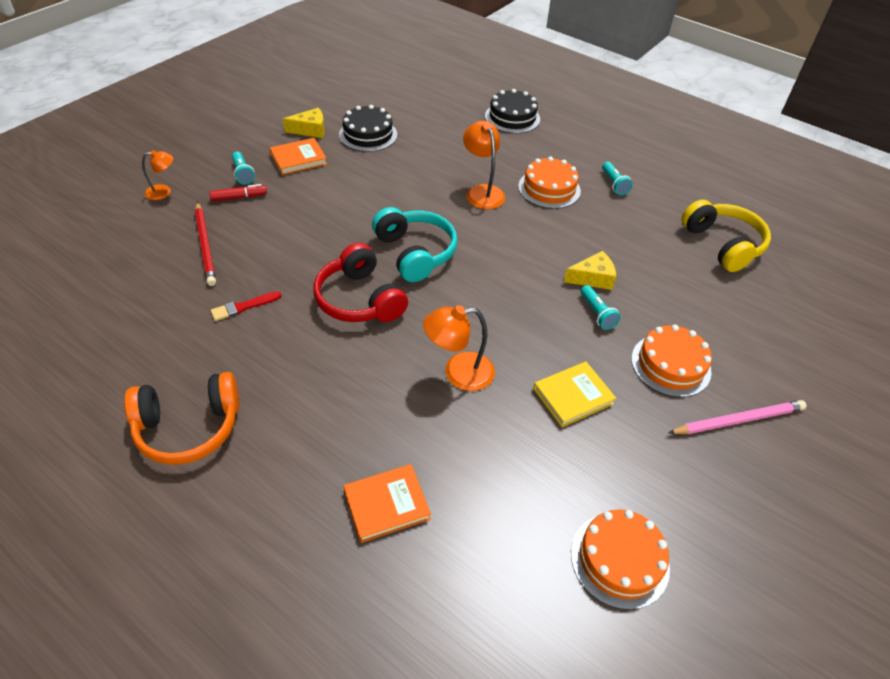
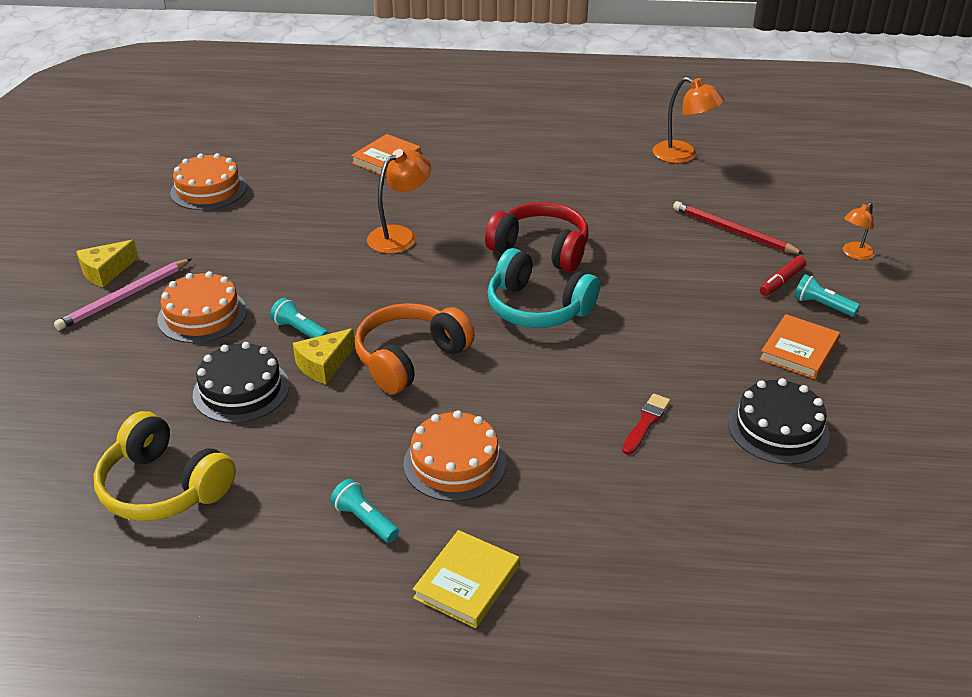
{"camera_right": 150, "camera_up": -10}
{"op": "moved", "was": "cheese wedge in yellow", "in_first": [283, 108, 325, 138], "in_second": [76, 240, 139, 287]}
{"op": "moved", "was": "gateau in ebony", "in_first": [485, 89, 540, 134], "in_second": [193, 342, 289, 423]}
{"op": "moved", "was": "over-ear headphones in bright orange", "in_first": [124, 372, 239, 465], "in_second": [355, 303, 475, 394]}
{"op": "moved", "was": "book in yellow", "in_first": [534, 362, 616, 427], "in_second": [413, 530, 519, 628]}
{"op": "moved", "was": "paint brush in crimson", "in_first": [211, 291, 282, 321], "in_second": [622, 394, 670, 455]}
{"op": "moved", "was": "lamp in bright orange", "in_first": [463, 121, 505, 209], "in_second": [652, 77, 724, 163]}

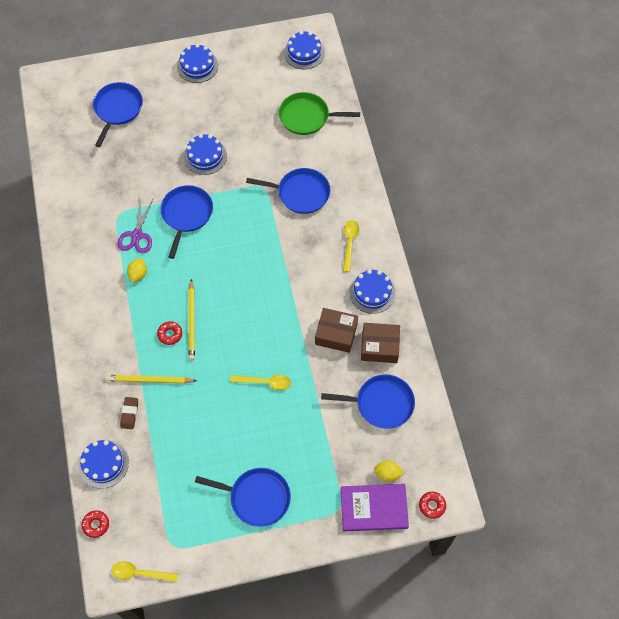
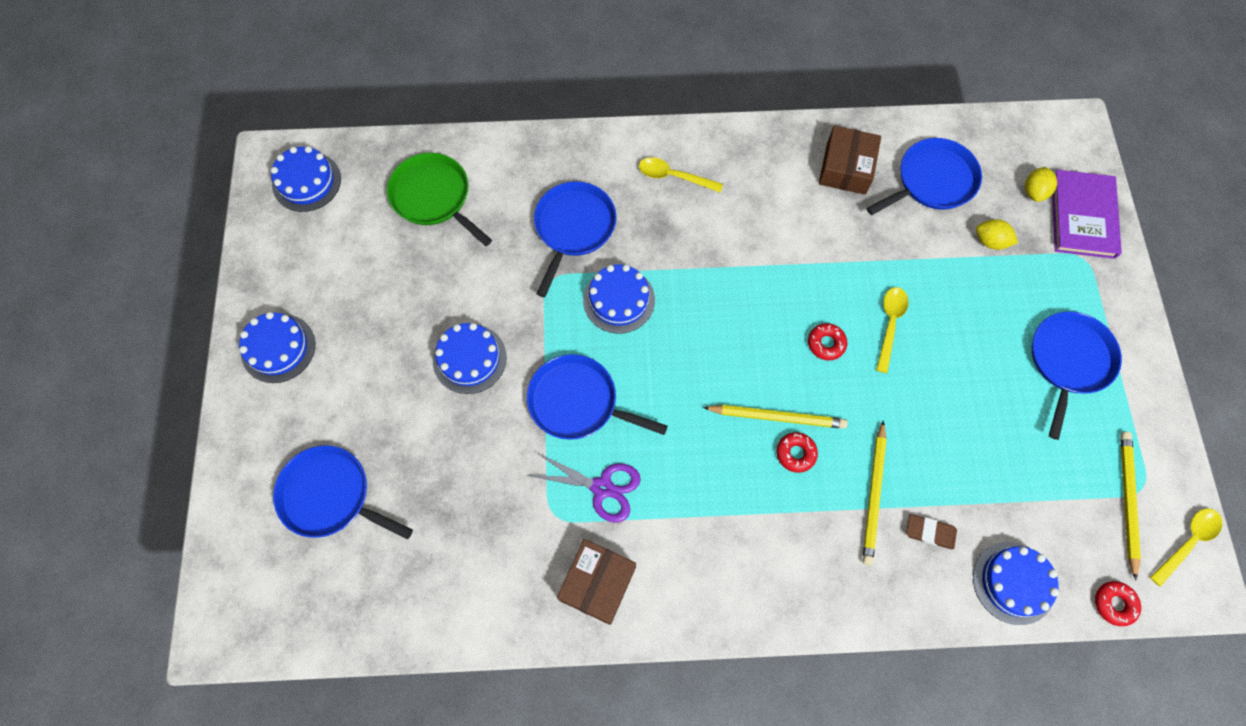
{"camera_right": -80, "camera_up": 5}
{"op": "turned", "was": "frying pan in emerald", "in_first": [279, 92, 360, 135], "in_second": [387, 153, 492, 246], "clockwise": 120}
{"op": "moved", "was": "package in dark brown", "in_first": [315, 308, 358, 353], "in_second": [557, 539, 636, 625]}
{"op": "moved", "was": "gateau in royal blue", "in_first": [349, 269, 396, 314], "in_second": [583, 264, 655, 333]}
{"op": "moved", "was": "glazed donut in crimson", "in_first": [419, 492, 446, 519], "in_second": [808, 323, 847, 361]}
{"op": "turned", "was": "frying pan in royal blue", "in_first": [321, 374, 415, 429], "in_second": [867, 138, 982, 215], "clockwise": 45}
{"op": "moved", "was": "citrus fruit in yellow", "in_first": [127, 258, 147, 283], "in_second": [976, 219, 1018, 250]}
{"op": "added", "now": "pencil in yellow", "in_second": [1120, 432, 1141, 581]}
{"op": "turned", "was": "spoon in yellow", "in_first": [112, 561, 178, 582], "in_second": [1150, 508, 1222, 587], "clockwise": -150}

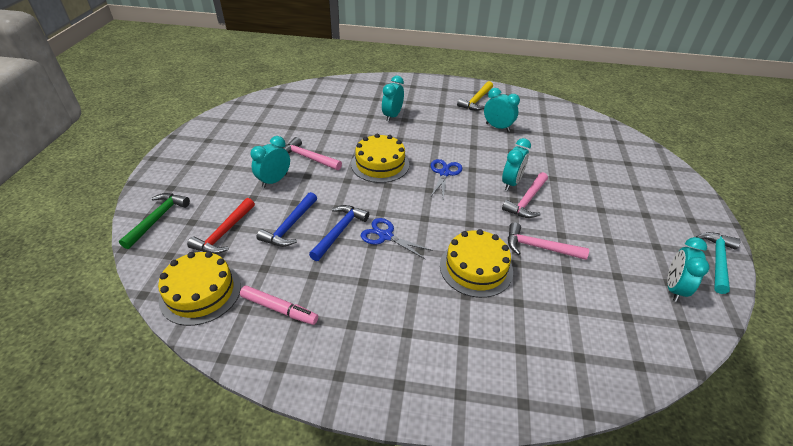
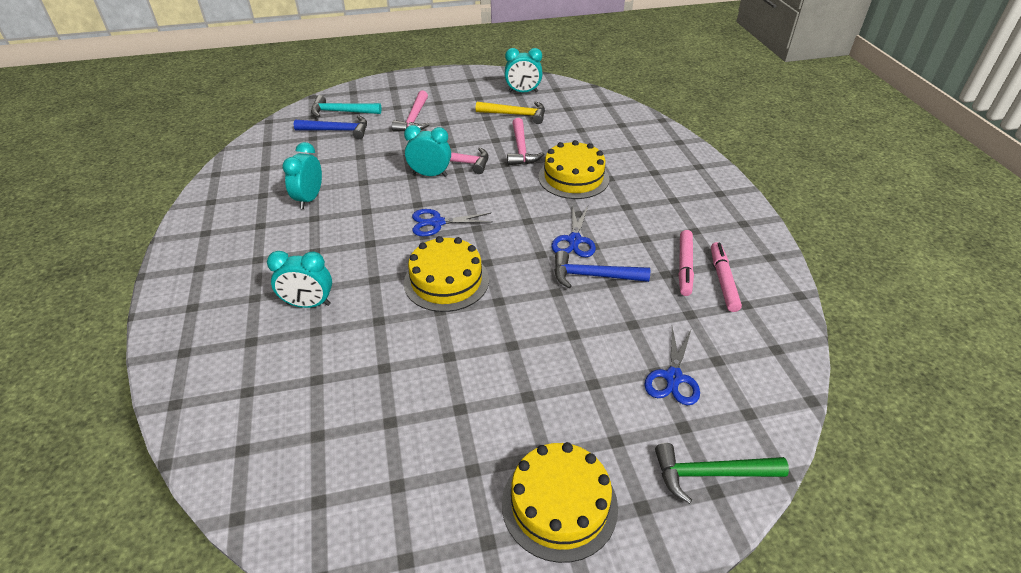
{"camera_right": -110, "camera_up": 0}
{"op": "moved", "was": "claw hammer in royal blue", "in_first": [257, 192, 317, 247], "in_second": [294, 115, 367, 139]}
{"op": "moved", "was": "claw hammer in aqua", "in_first": [696, 232, 741, 294], "in_second": [311, 95, 382, 118]}
{"op": "moved", "was": "claw hammer in rose-pink", "in_first": [284, 137, 342, 170], "in_second": [392, 90, 429, 131]}
{"op": "moved", "was": "claw hammer in yellow", "in_first": [457, 81, 493, 111], "in_second": [476, 101, 545, 124]}
{"op": "moved", "was": "gateau in yellow", "in_first": [158, 251, 241, 326], "in_second": [502, 442, 618, 563]}
{"op": "replaced", "was": "claw hammer in crimson", "now": "pair of scissors in royal blue", "in_first": [187, 198, 255, 254], "in_second": [644, 327, 700, 405]}
{"op": "added", "now": "marker in rose-pink", "in_second": [678, 230, 694, 296]}
{"op": "removed", "was": "clock in aqua", "in_first": [251, 136, 290, 188]}

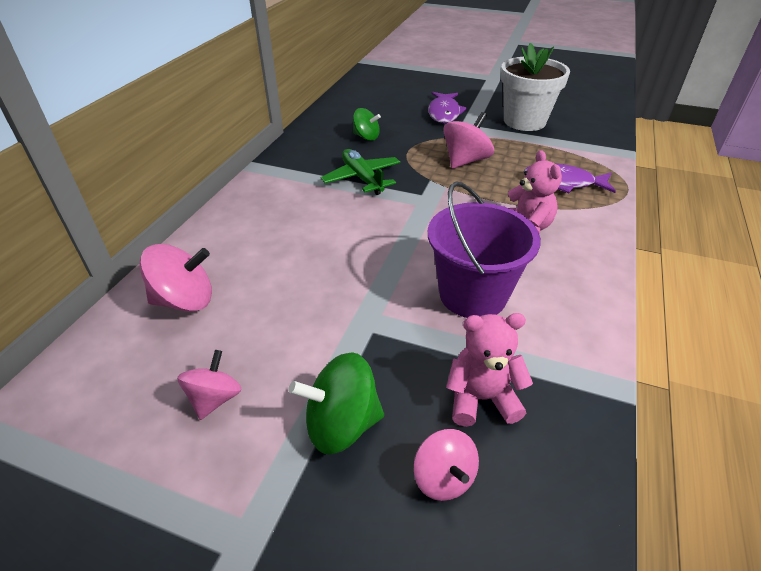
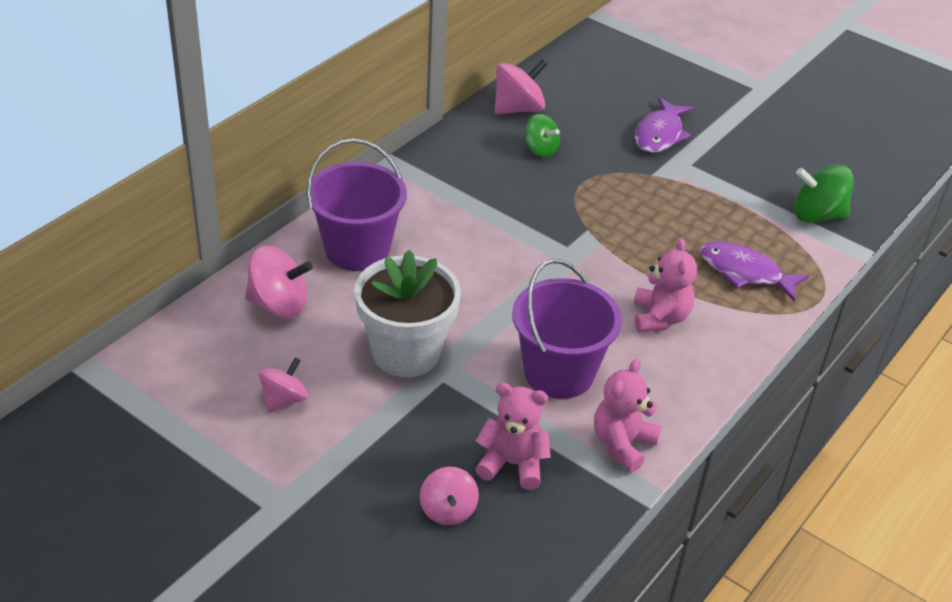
{"camera_right": 15, "camera_up": 0}
{"op": "added", "now": "bucket in royal purple", "in_second": [306, 139, 407, 271]}
{"op": "moved", "was": "potted plant in white", "in_first": [501, 43, 570, 131], "in_second": [354, 250, 461, 377]}
{"op": "moved", "was": "whirligig in rose-pink", "in_first": [443, 112, 494, 169], "in_second": [494, 59, 548, 115]}
{"op": "added", "now": "teddy in rose-pink", "in_second": [594, 359, 661, 472]}
{"op": "moved", "was": "whirligig in emerald", "in_first": [289, 352, 384, 454], "in_second": [794, 165, 854, 223]}
{"op": "removed", "was": "aeroplane in emerald", "in_first": [321, 149, 400, 195]}

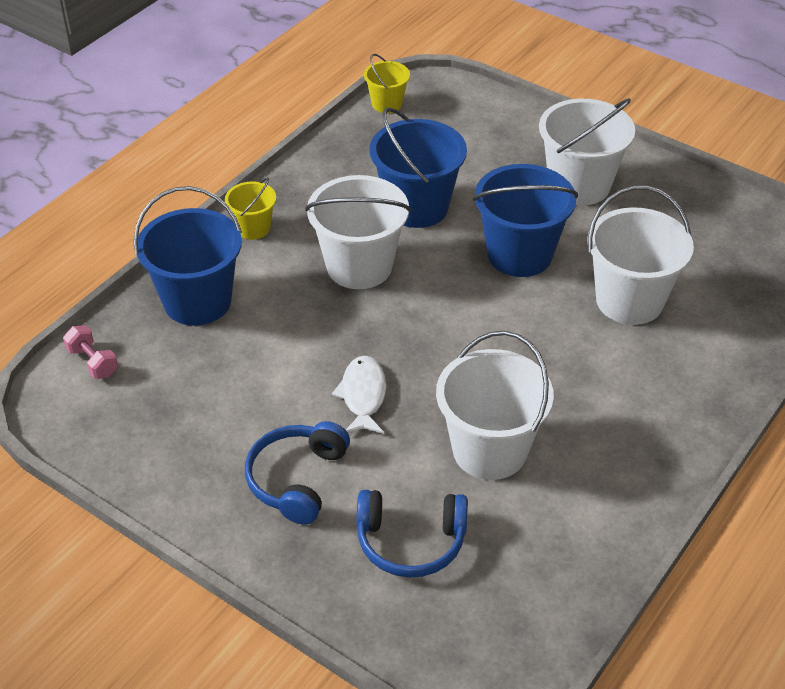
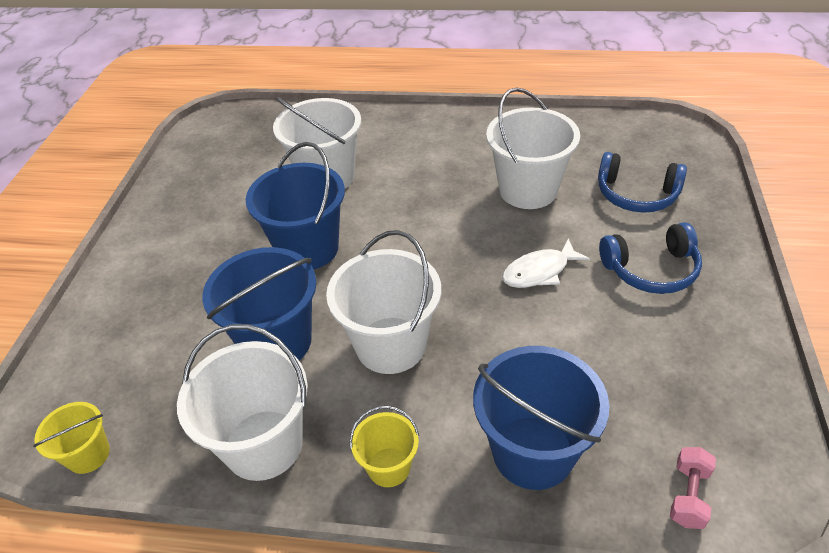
{"camera_right": -115, "camera_up": 0}
{"op": "moved", "was": "bucket in white", "in_first": [539, 98, 635, 206], "in_second": [177, 324, 308, 481]}
{"op": "turned", "was": "over-ear headphones in royal blue", "in_first": [356, 490, 468, 578], "in_second": [598, 152, 687, 213], "clockwise": 135}

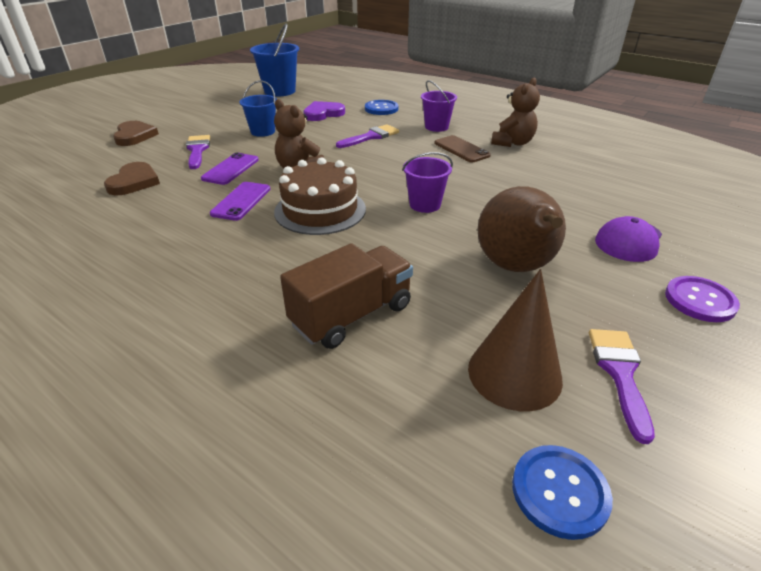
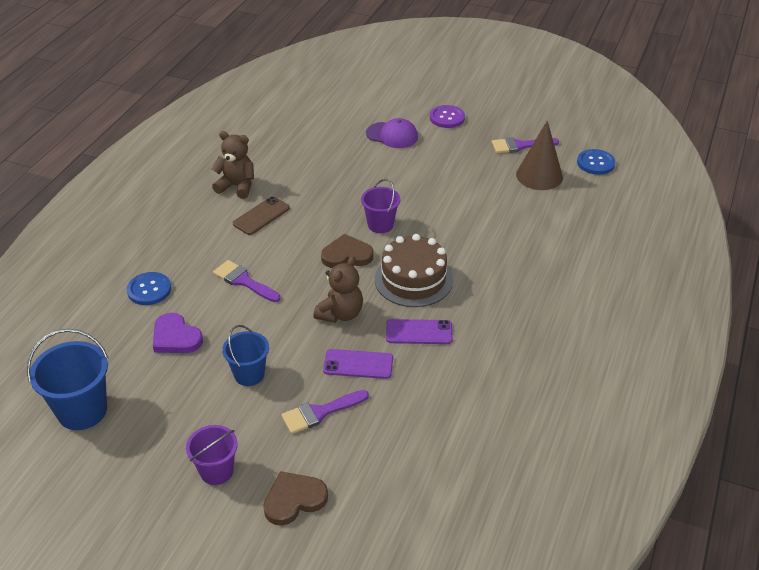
{"camera_right": -105, "camera_up": 5}
{"op": "moved", "was": "bucket in royal purple", "in_first": [421, 80, 457, 132], "in_second": [186, 425, 238, 485]}
{"op": "moved", "was": "heart in dark brown", "in_first": [104, 162, 160, 195], "in_second": [321, 234, 374, 268]}
{"op": "removed", "was": "toy truck in dark brown", "in_first": [280, 243, 413, 349]}
{"op": "removed", "was": "pear fruit in dark brown", "in_first": [477, 186, 566, 272]}

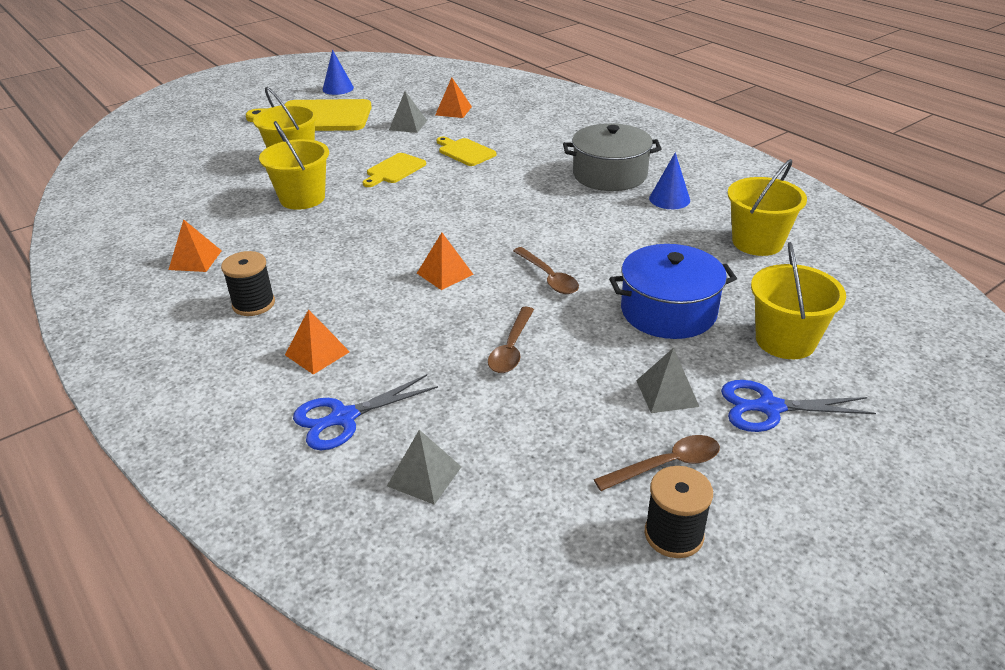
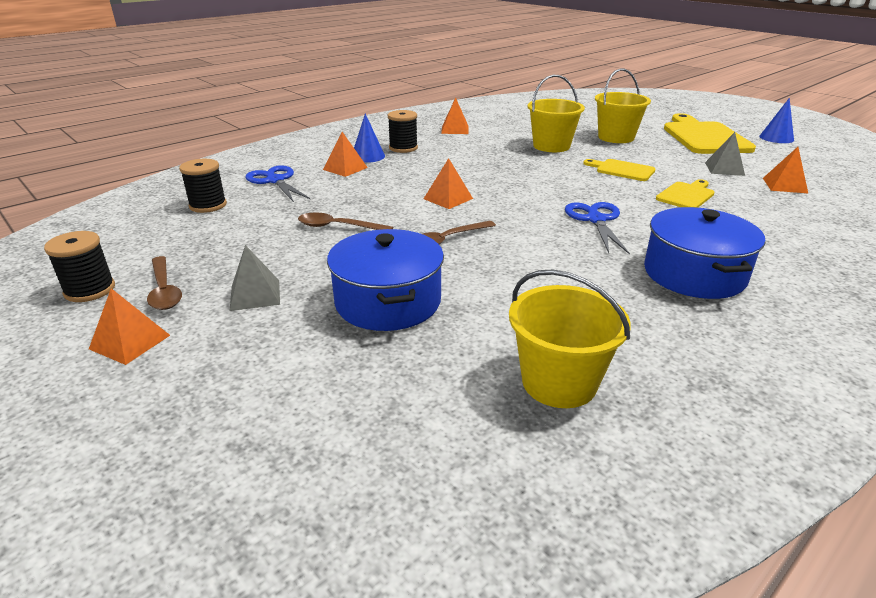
{"camera_right": 85, "camera_up": -5}
{"op": "added", "now": "pyramid in bright orange", "in_second": [89, 288, 170, 365]}
{"op": "replaced", "was": "pyramid in ash-grey", "now": "spool in ebony", "in_first": [387, 430, 461, 505], "in_second": [179, 159, 227, 213]}
{"op": "moved", "was": "cone in royal blue", "in_first": [649, 152, 690, 209], "in_second": [354, 114, 385, 163]}
{"op": "moved", "was": "pair of scissors in royal blue", "in_first": [721, 380, 876, 432], "in_second": [565, 202, 630, 255]}
{"op": "recoloured", "was": "pot in ash-grey", "now": "pot in royal blue", "in_first": [563, 123, 662, 191], "in_second": [644, 207, 765, 299]}
{"op": "removed", "was": "bucket in yellow", "in_first": [751, 242, 846, 359]}

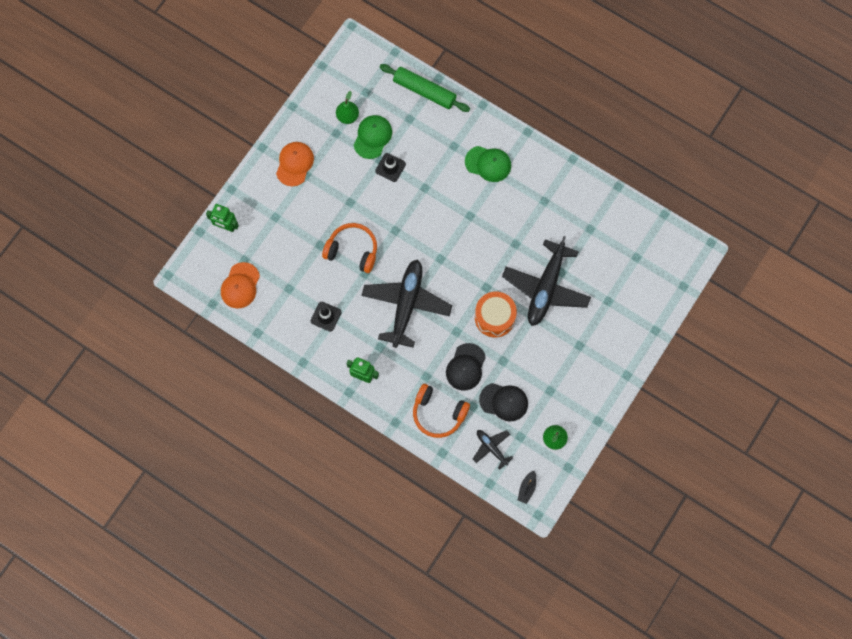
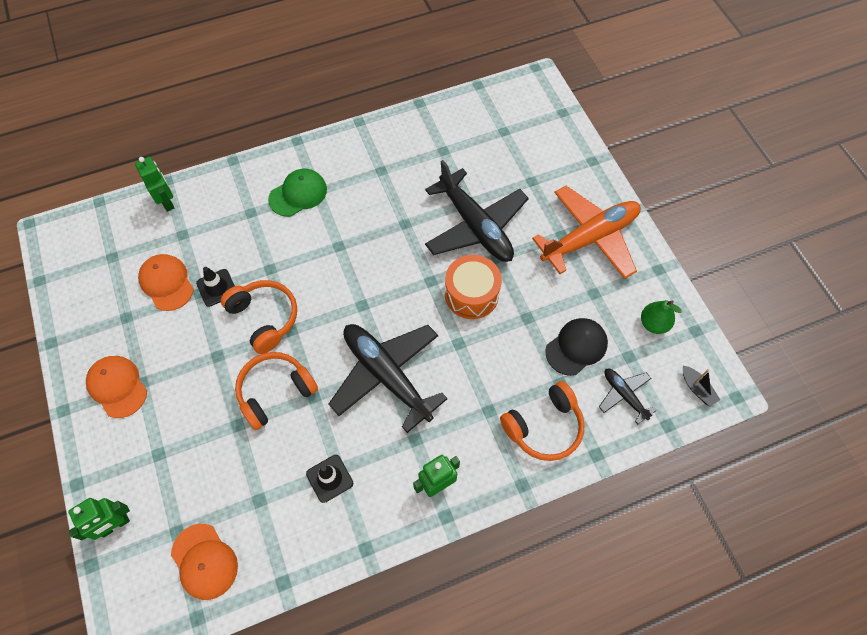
{"camera_right": -55, "camera_up": -10}
{"op": "replaced", "was": "rolling pin in emerald", "now": "robot in emerald", "in_first": [380, 64, 470, 112], "in_second": [135, 157, 175, 212]}
{"op": "recoloured", "was": "baseball cap in emerald", "now": "baseball cap in bright orange", "in_first": [354, 115, 392, 159], "in_second": [138, 254, 194, 311]}
{"op": "added", "now": "over-ear headphones in bright orange", "in_second": [221, 280, 297, 354]}
{"op": "added", "now": "aeroplane in bright orange", "in_second": [532, 186, 641, 279]}
{"op": "turned", "was": "aeroplane in ebony", "in_first": [473, 430, 513, 470], "in_second": [599, 369, 657, 424], "clockwise": 60}
{"op": "removed", "was": "pear fruit in emerald", "in_first": [336, 91, 359, 124]}
{"op": "removed", "was": "baseball cap in ebony", "in_first": [446, 343, 486, 391]}

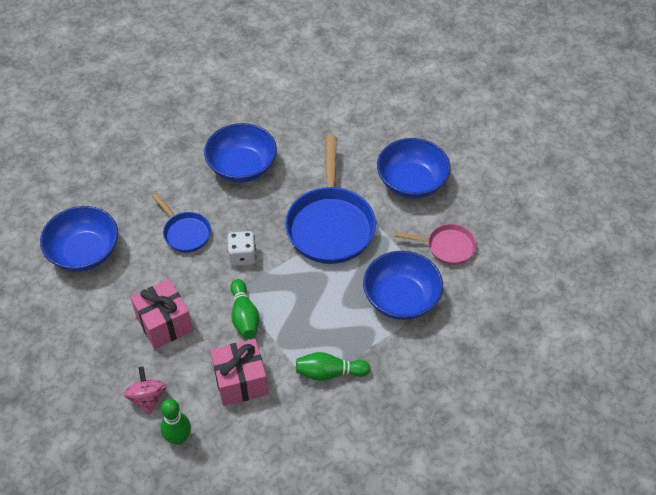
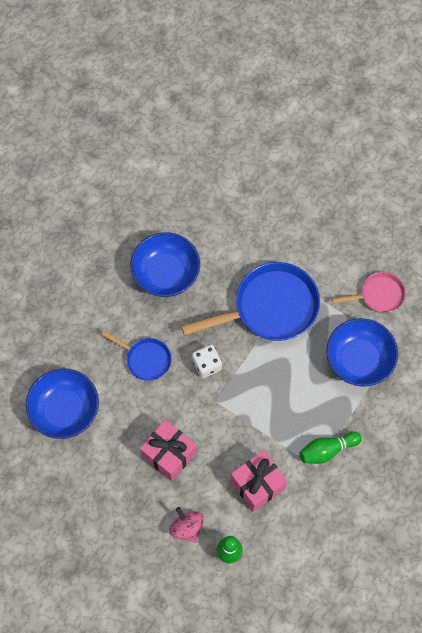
{"camera_right": -20, "camera_up": 15}
{"op": "turned", "was": "frying pan in royal blue", "in_first": [285, 135, 376, 264], "in_second": [181, 262, 320, 341], "clockwise": -90}
{"op": "removed", "was": "tenpin in emerald", "in_first": [230, 279, 259, 339]}
{"op": "removed", "was": "deep dish in royal blue", "in_first": [377, 138, 451, 198]}

